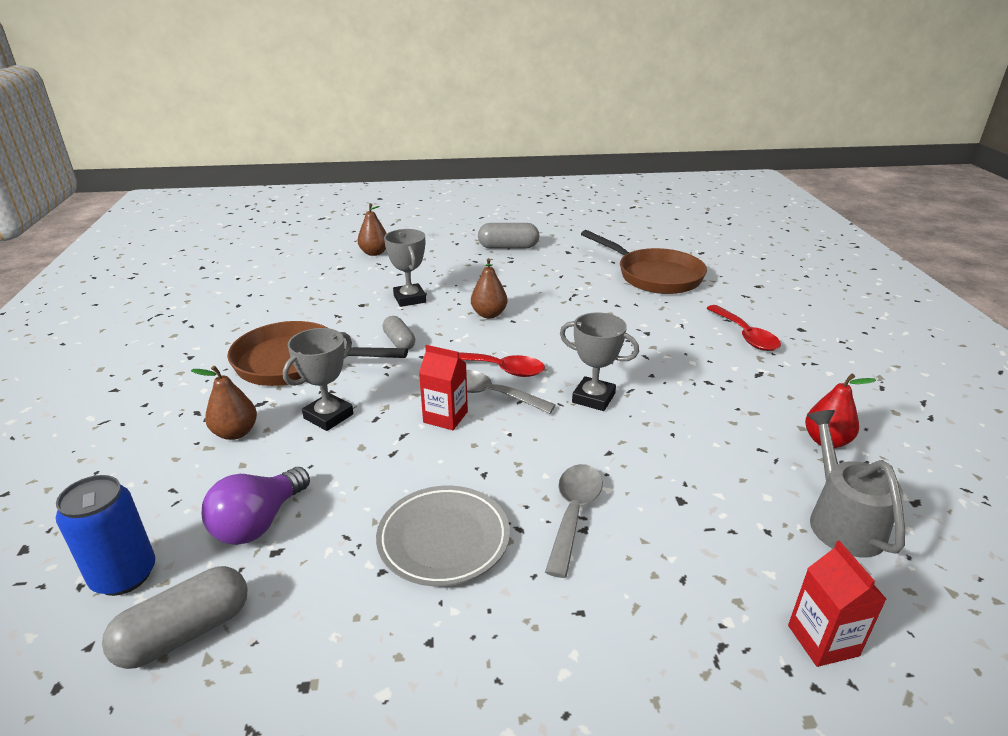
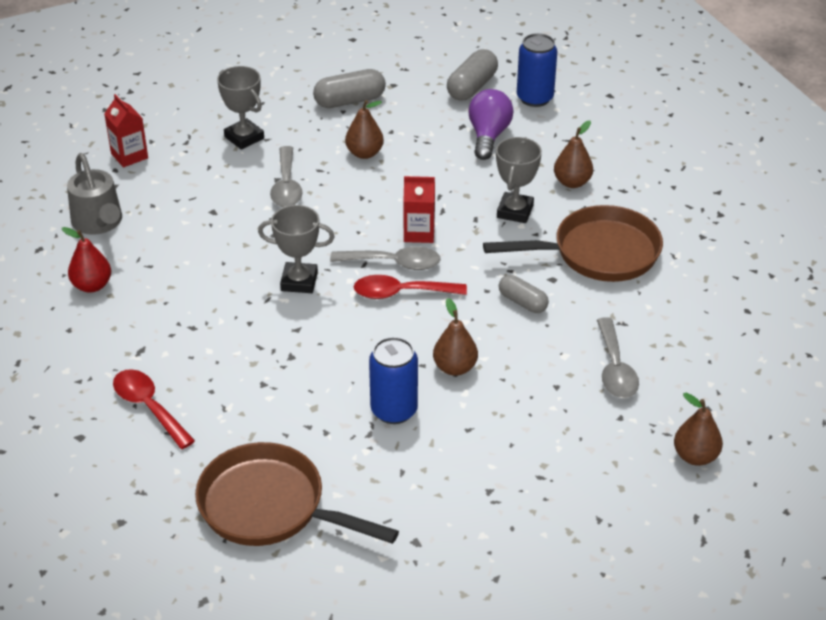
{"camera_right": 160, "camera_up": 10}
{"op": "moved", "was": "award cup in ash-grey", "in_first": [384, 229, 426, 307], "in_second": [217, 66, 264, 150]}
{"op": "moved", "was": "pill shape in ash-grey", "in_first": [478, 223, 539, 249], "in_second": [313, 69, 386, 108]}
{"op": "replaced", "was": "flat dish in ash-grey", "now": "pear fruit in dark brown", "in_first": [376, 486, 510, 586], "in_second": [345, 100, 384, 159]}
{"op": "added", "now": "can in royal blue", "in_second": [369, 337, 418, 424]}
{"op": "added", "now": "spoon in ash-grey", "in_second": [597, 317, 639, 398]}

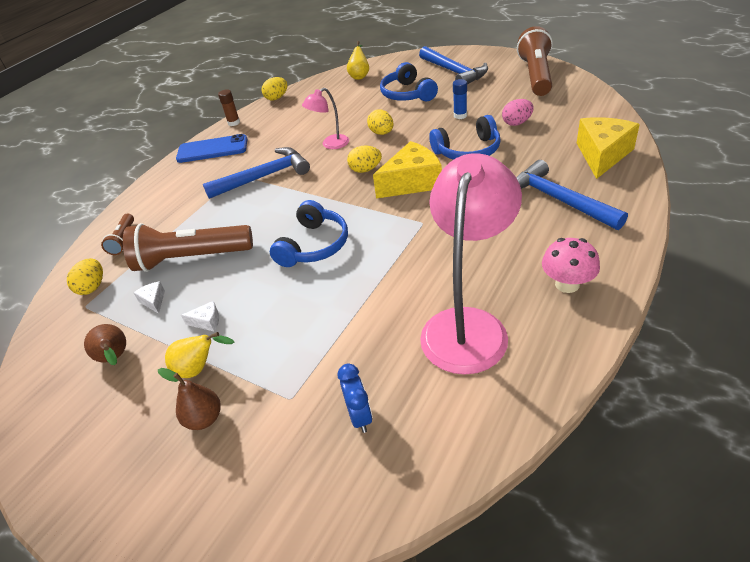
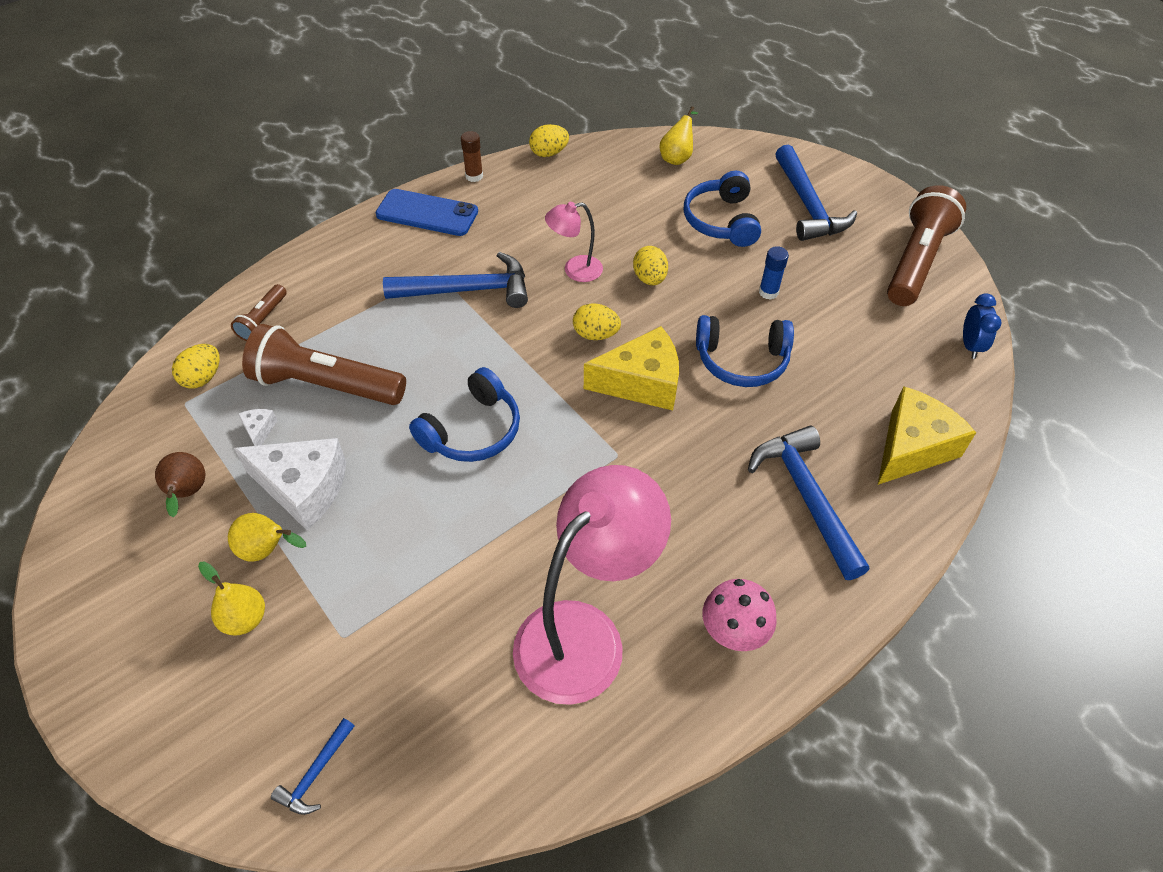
{"camera_right": 15, "camera_up": 10}
{"op": "recoloured", "was": "pear fruit in dark brown", "now": "pear fruit in yellow", "in_first": [158, 368, 221, 430], "in_second": [198, 561, 265, 636]}
{"op": "resized", "was": "cheese wedge in white", "in_first": [181, 301, 219, 331], "in_second": [234, 438, 346, 530], "ratio": 2.37}
{"op": "added", "now": "claw hammer in royal blue", "in_second": [271, 718, 354, 815]}
{"op": "moved", "was": "clock in royal blue", "in_first": [337, 364, 372, 433], "in_second": [963, 294, 1002, 359]}
{"op": "removed", "was": "toy egg in rose-pink", "in_first": [502, 99, 534, 126]}

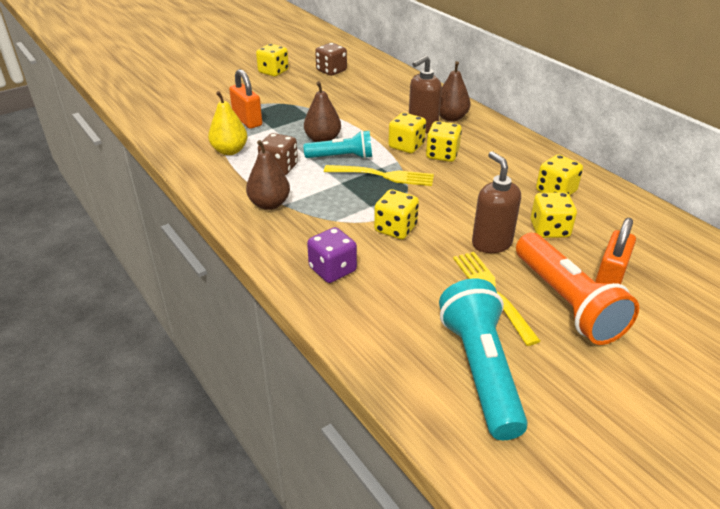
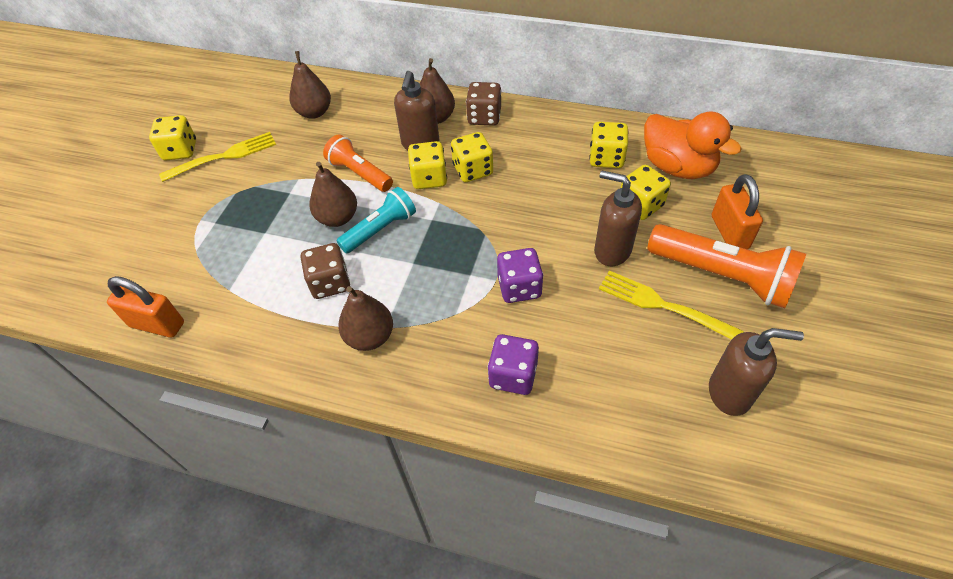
{"camera_right": -35, "camera_up": 15}
{"op": "moved", "was": "lock in bright orange", "in_first": [229, 69, 262, 129], "in_second": [107, 276, 184, 338]}
{"op": "moved", "was": "dinner fork in yellow", "in_first": [324, 165, 434, 186], "in_second": [159, 132, 276, 182]}
{"op": "added", "now": "pear fruit in dark brown", "in_second": [290, 51, 331, 119]}
{"op": "added", "now": "flashlight in bright orange", "in_second": [323, 135, 393, 192]}
{"op": "moved", "was": "die in dark brown", "in_first": [315, 43, 347, 76], "in_second": [466, 82, 501, 126]}
{"op": "recoloured", "was": "die in yellow", "now": "die in royal purple", "in_first": [374, 189, 419, 239], "in_second": [497, 248, 543, 303]}
{"op": "added", "now": "rubber duck in bright orange", "in_second": [644, 111, 742, 179]}
{"op": "replaced", "was": "flashlight in aqua", "now": "soap pump in dark brown", "in_first": [439, 279, 528, 440], "in_second": [709, 328, 804, 416]}
{"op": "removed", "was": "pear fruit in yellow", "in_first": [208, 91, 247, 155]}

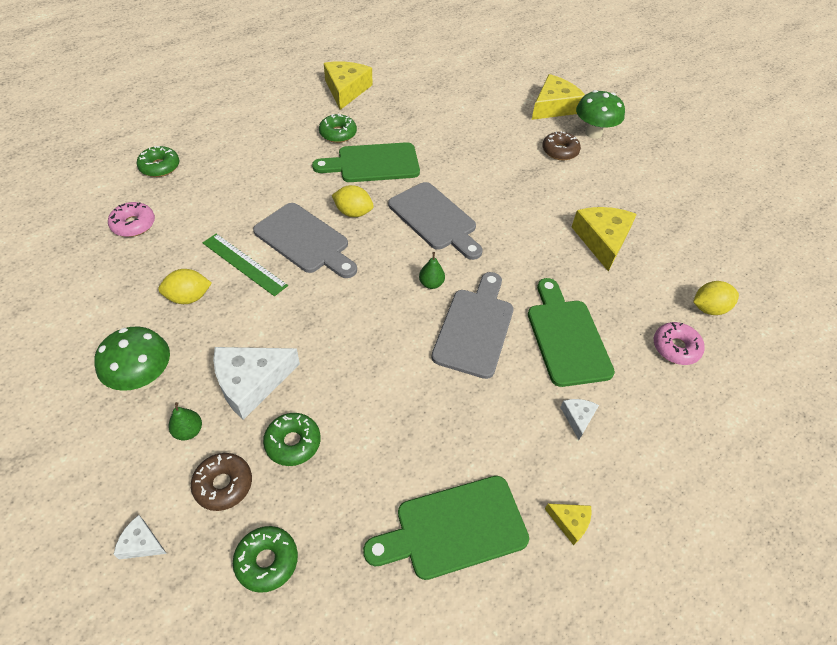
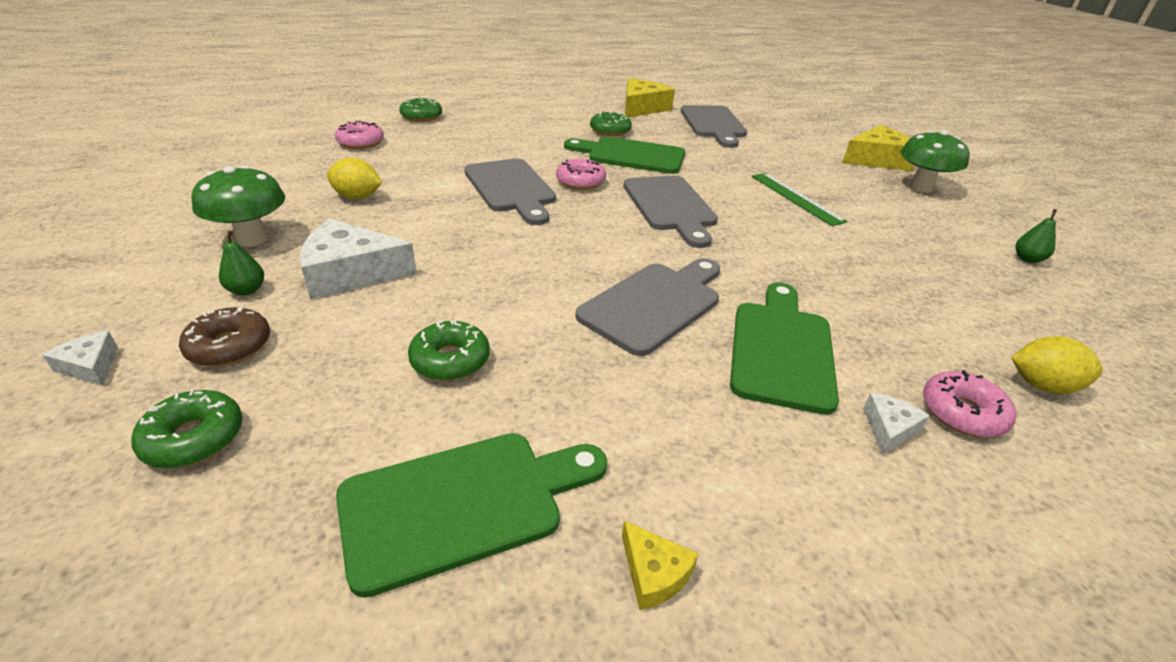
{"camera_right": 25, "camera_up": -15}
{"op": "turned", "was": "chopping board in emerald", "in_first": [363, 476, 529, 580], "in_second": [336, 433, 607, 598], "clockwise": 150}
{"op": "moved", "was": "glazed donut in emerald", "in_first": [263, 413, 321, 466], "in_second": [408, 320, 490, 381]}
{"op": "replaced", "was": "citrus fruit in yellow", "now": "glazed donut in rose-pink", "in_first": [332, 185, 374, 217], "in_second": [556, 159, 606, 190]}
{"op": "added", "now": "chopping board in ash-grey", "in_second": [681, 105, 747, 148]}
{"op": "moved", "was": "ruler in emerald", "in_first": [203, 233, 288, 296], "in_second": [752, 173, 848, 226]}
{"op": "moved", "was": "cheese wedge in white", "in_first": [560, 399, 599, 440], "in_second": [863, 393, 930, 454]}
{"op": "moved", "was": "pear fruit in emerald", "in_first": [419, 252, 445, 289], "in_second": [1016, 209, 1057, 263]}
{"op": "removed", "was": "glazed donut in dark brown", "in_first": [542, 131, 581, 160]}
{"op": "removed", "was": "cheese wedge in yellow", "in_first": [572, 207, 637, 271]}

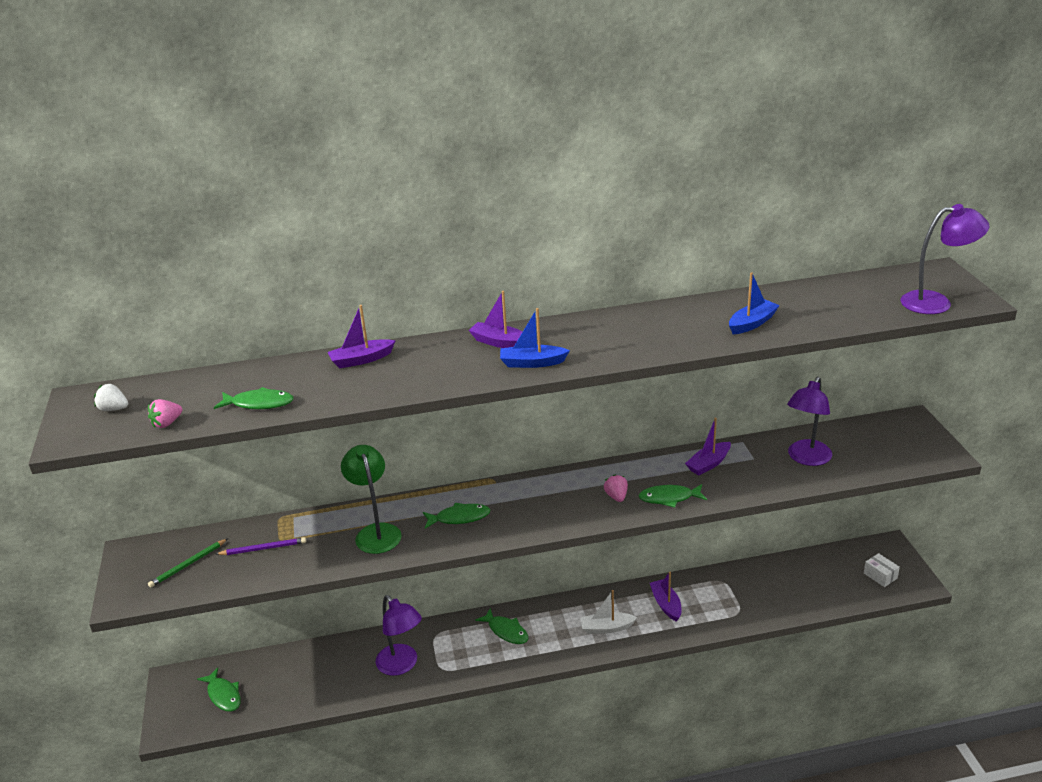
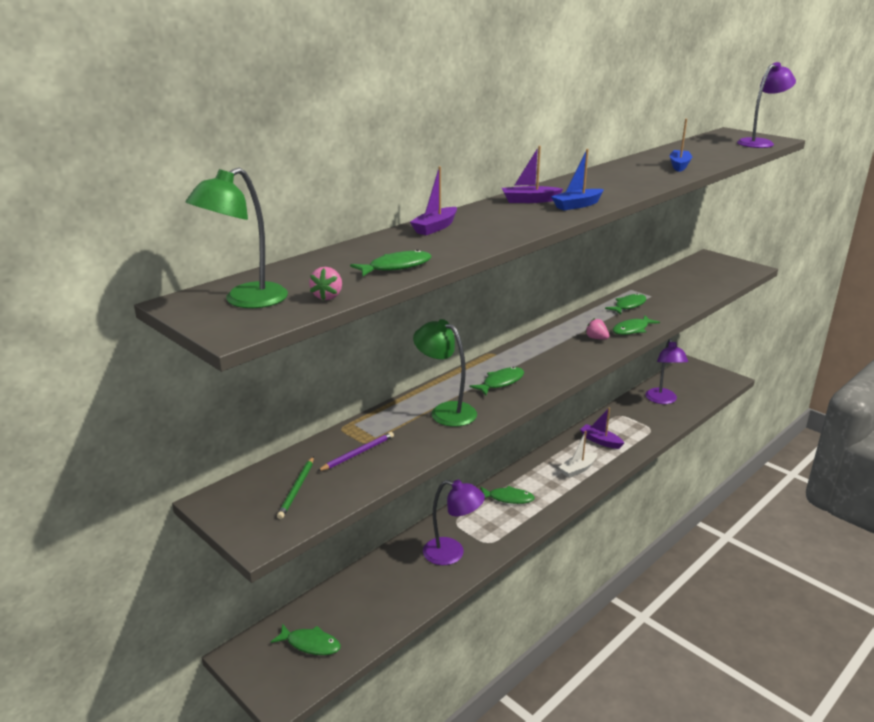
{"camera_right": -35, "camera_up": -5}
{"op": "replaced", "was": "toy strawberry in white", "now": "lamp in emerald", "in_first": [94, 384, 128, 411], "in_second": [186, 167, 288, 308]}
{"op": "replaced", "was": "sailboat in royal purple", "now": "fish figure in emerald", "in_first": [685, 418, 731, 475], "in_second": [605, 293, 646, 314]}
{"op": "moved", "was": "lamp in royal purple", "in_first": [787, 377, 832, 466], "in_second": [645, 338, 688, 404]}
{"op": "removed", "was": "package in white", "in_first": [864, 553, 900, 587]}

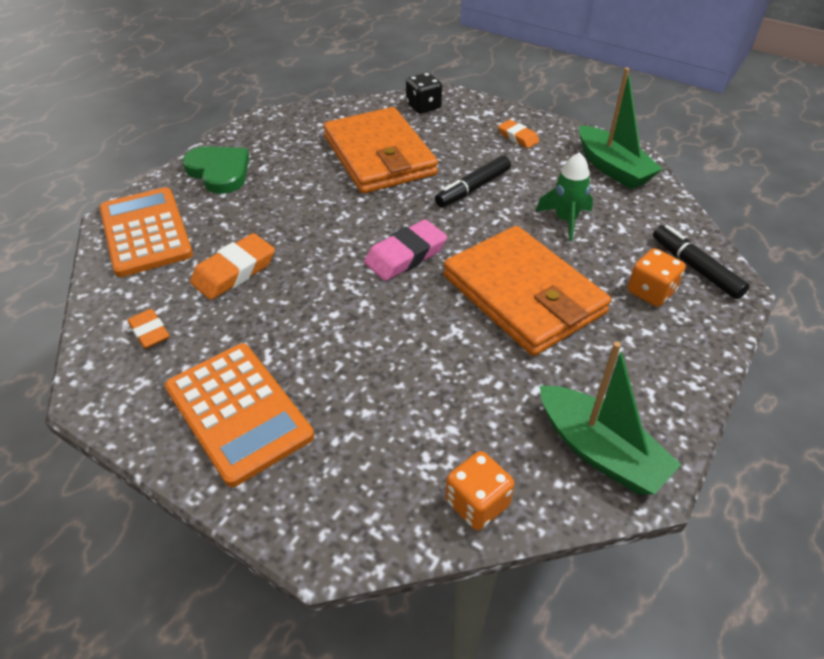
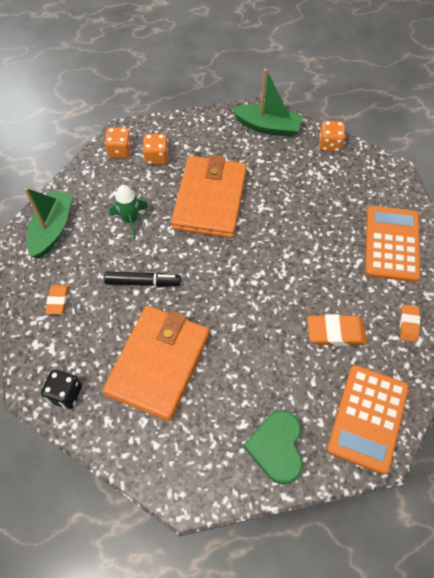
{"camera_right": -135, "camera_up": 15}
{"op": "replaced", "was": "marker in ebony", "now": "die in bright orange", "in_first": [653, 225, 750, 299], "in_second": [104, 127, 132, 158]}
{"op": "turned", "was": "sailboat in emerald", "in_first": [540, 341, 681, 494], "in_second": [232, 69, 303, 137], "clockwise": 105}
{"op": "removed", "was": "eraser in rose-pink", "in_first": [364, 220, 447, 281]}

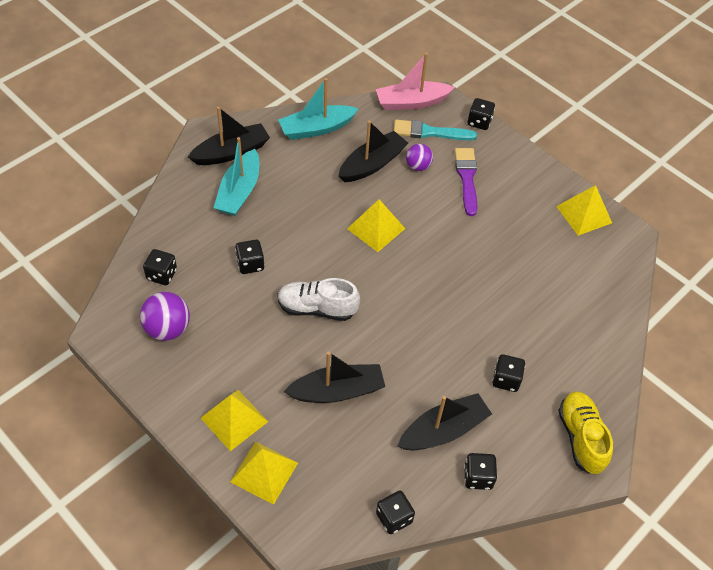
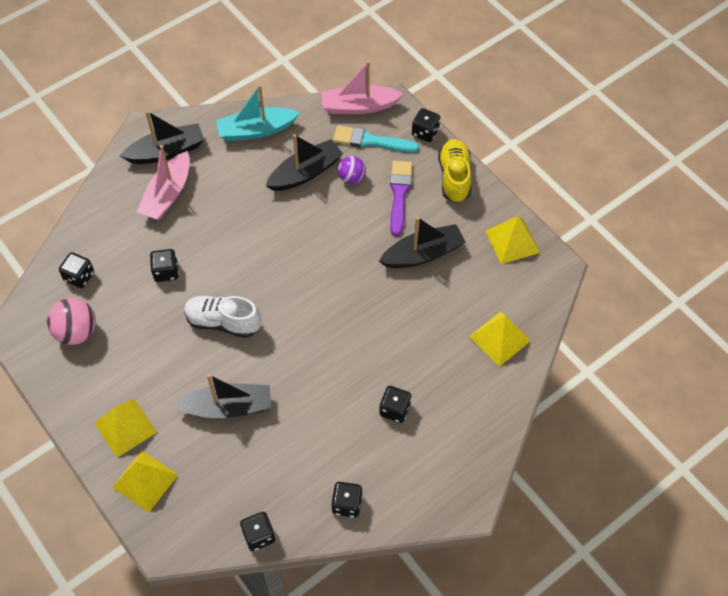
{"camera_right": 10, "camera_up": 5}
{"op": "recoloured", "was": "play ball in royal purple", "now": "play ball in rose-pink", "in_first": [140, 292, 190, 341], "in_second": [47, 298, 96, 345]}
{"op": "recoloured", "was": "sailboat in aqua", "now": "sailboat in rose-pink", "in_first": [214, 137, 259, 216], "in_second": [137, 145, 190, 220]}
{"op": "moved", "was": "sailboat in ebony", "in_first": [398, 393, 492, 450], "in_second": [379, 217, 465, 268]}
{"op": "moved", "was": "sneaker in yellow", "in_first": [558, 391, 613, 474], "in_second": [438, 139, 471, 203]}
{"op": "moved", "was": "pyramid in yellow", "in_first": [347, 199, 405, 252], "in_second": [469, 312, 531, 367]}

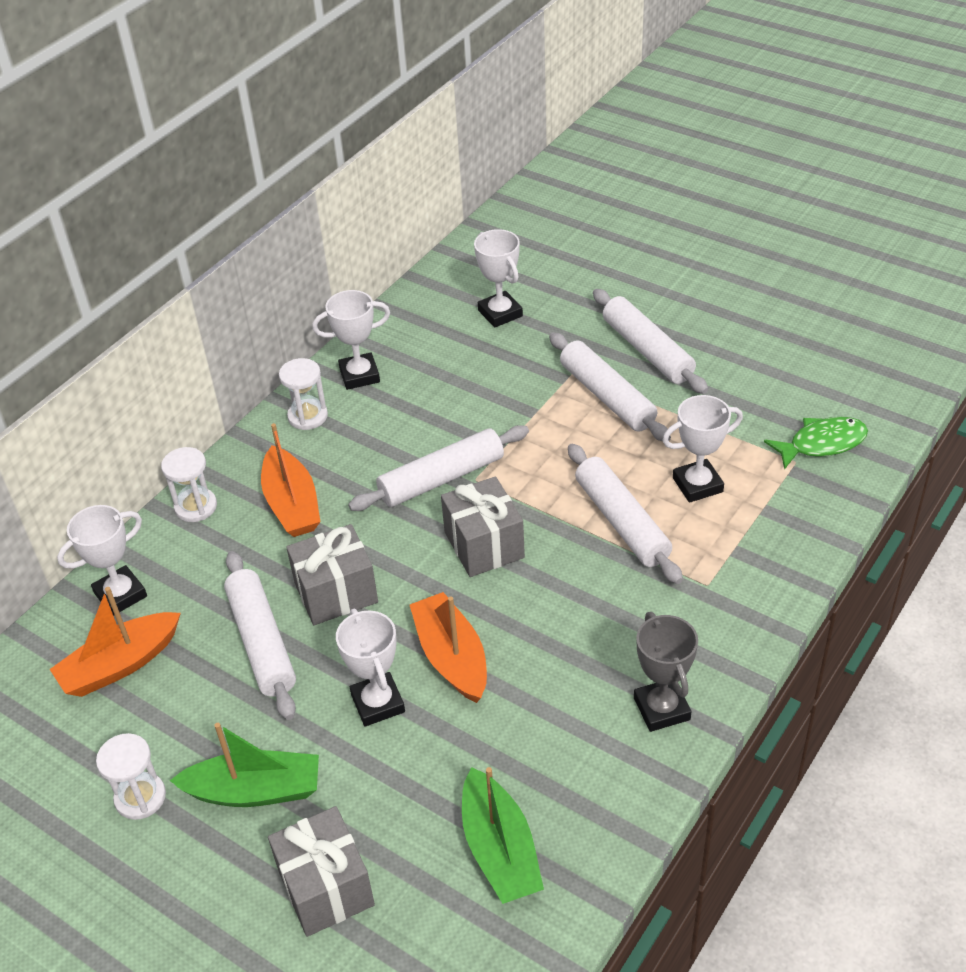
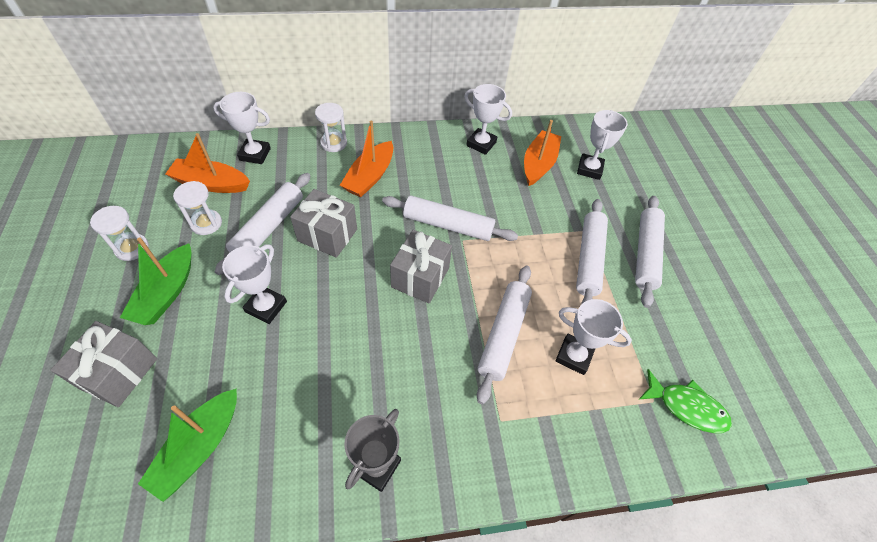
{"camera_right": 40, "camera_up": 10}
{"op": "turned", "was": "sailboat in emerald", "in_first": [170, 723, 319, 807], "in_second": [120, 237, 192, 325], "clockwise": 60}
{"op": "moved", "was": "sand timer in white", "in_first": [279, 358, 328, 430], "in_second": [173, 181, 222, 235]}
{"op": "moved", "was": "sailboat in bright orange", "in_first": [410, 592, 487, 703], "in_second": [524, 120, 561, 186]}

